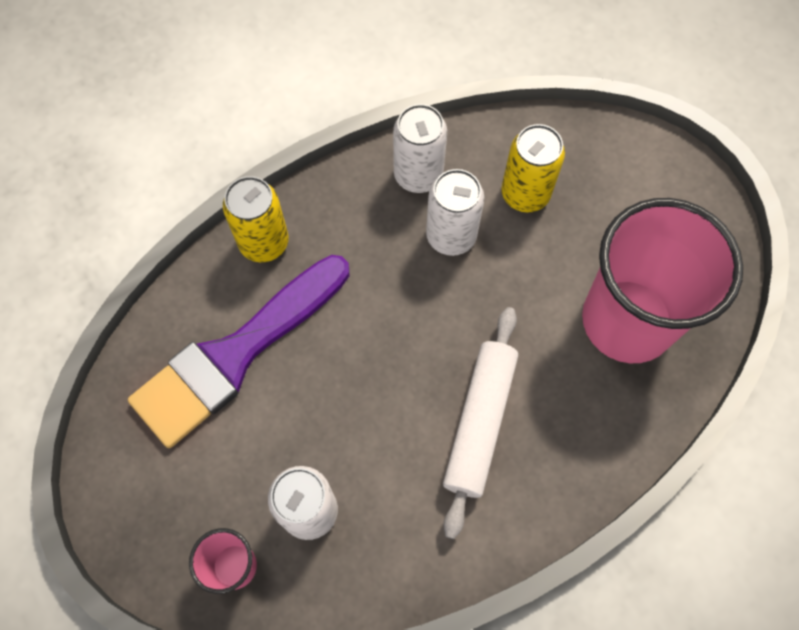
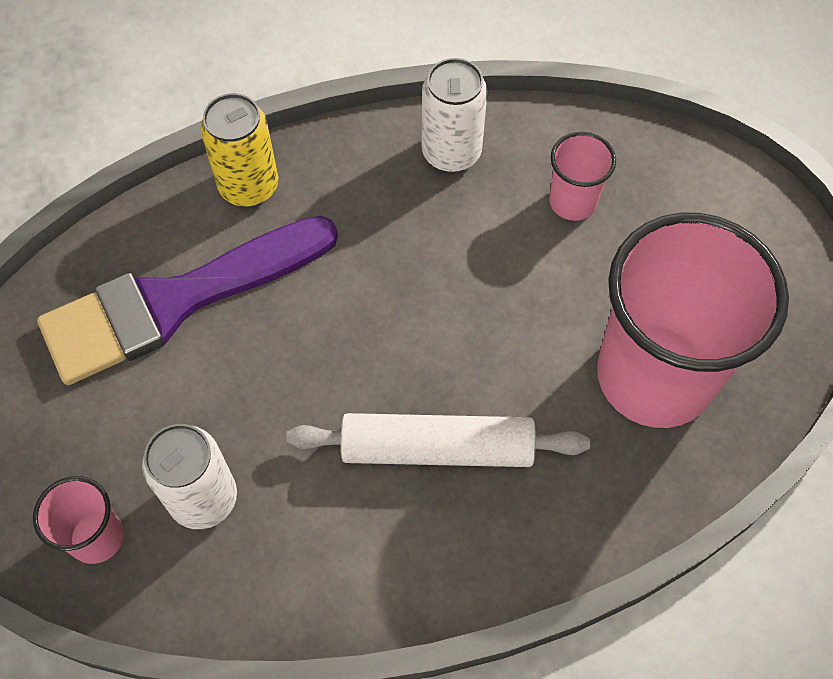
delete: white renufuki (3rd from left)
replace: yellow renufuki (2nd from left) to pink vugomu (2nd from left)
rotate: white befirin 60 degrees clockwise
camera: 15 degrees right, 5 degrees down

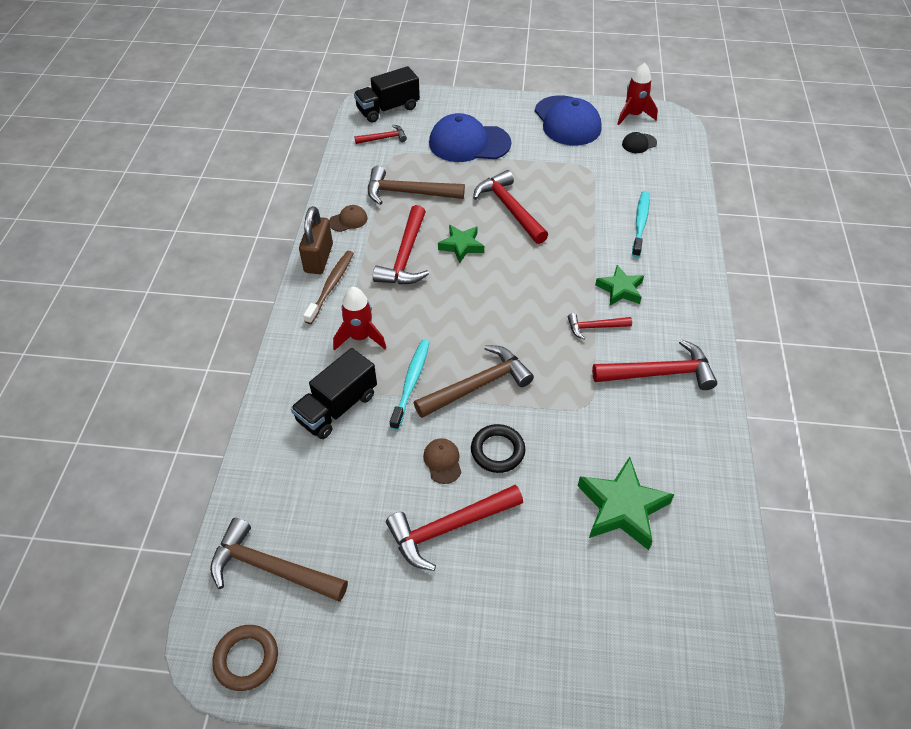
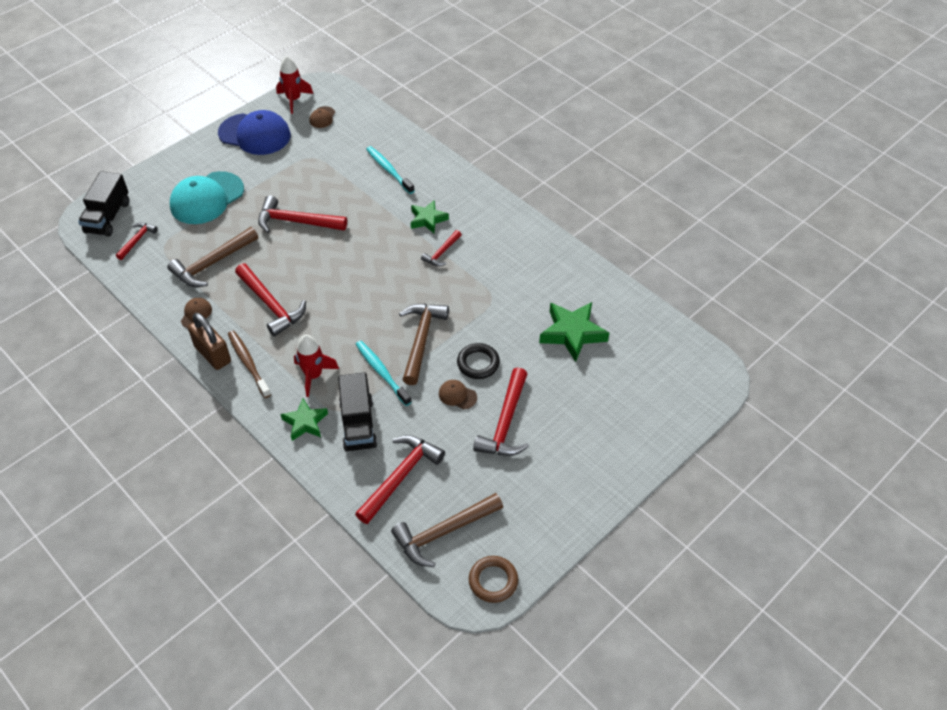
move: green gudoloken (1st from left); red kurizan (6th from left in the first image) to red kurizan (4th from left)
recolor: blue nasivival (1st from left) to turquoise nasivival; black nasivival to brown nasivival (2nd from left)
camera: 50 degrees left, 0 degrees up

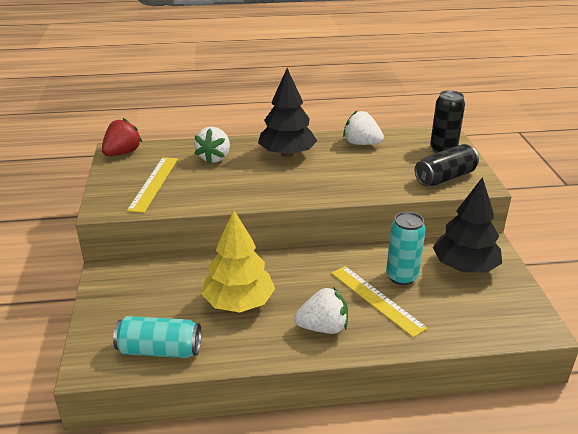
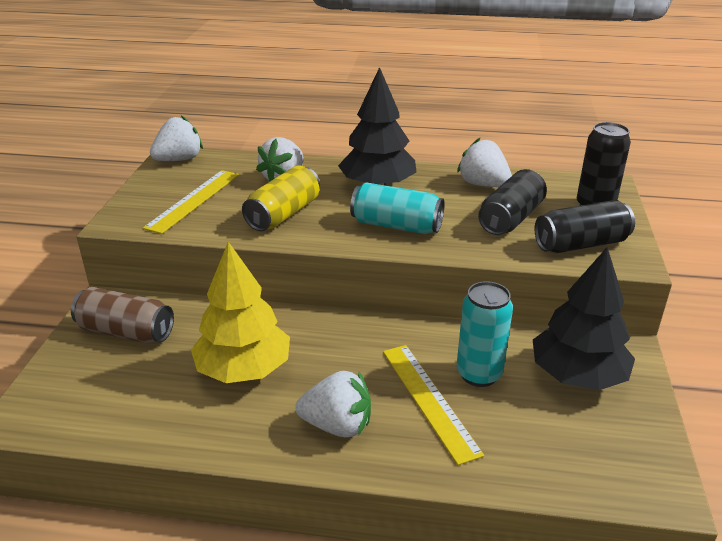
insert: brown renufuki; yellow renufuki; black renufuki (1st from left)
move: turquoise renufuki (1st from left)
recolor: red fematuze to white fematuze (1st from left)
camera: 15 degrees right, 0 degrees up

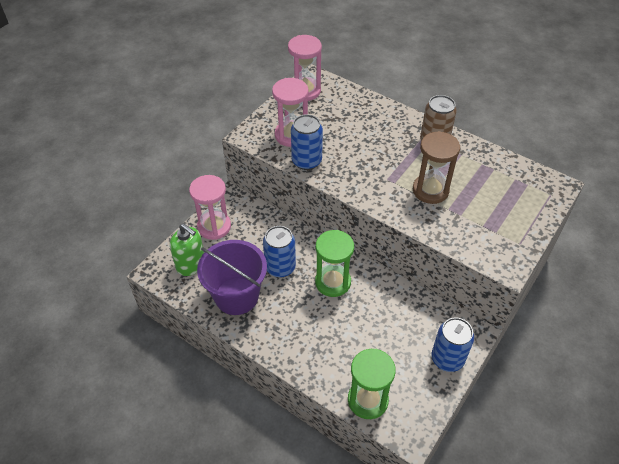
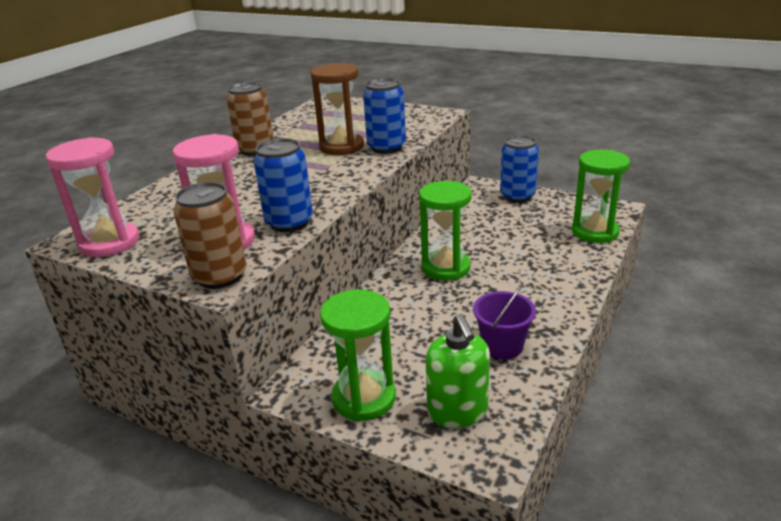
insert: brown renufuki (1st from left)
move: blue renufuki (1st from left in the first image) to blue renufuki (2nd from left)
recolor: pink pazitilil (1st from left) to green pazitilil (1st from left)
rotate: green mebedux 135 degrees clockwise
resize: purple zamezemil x0.57
camera: 95 degrees left, 20 degrees down

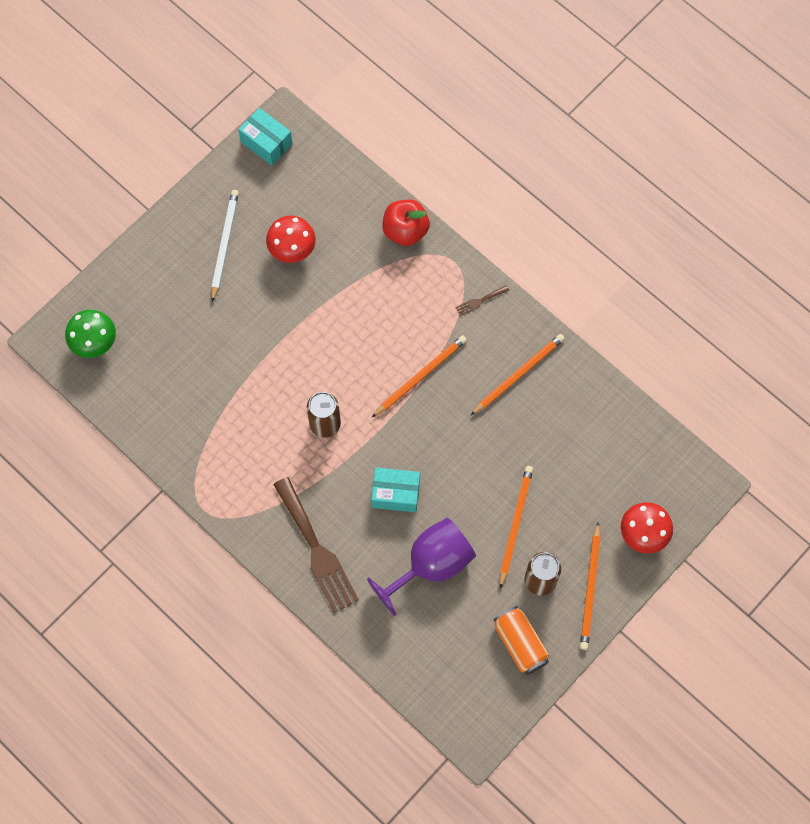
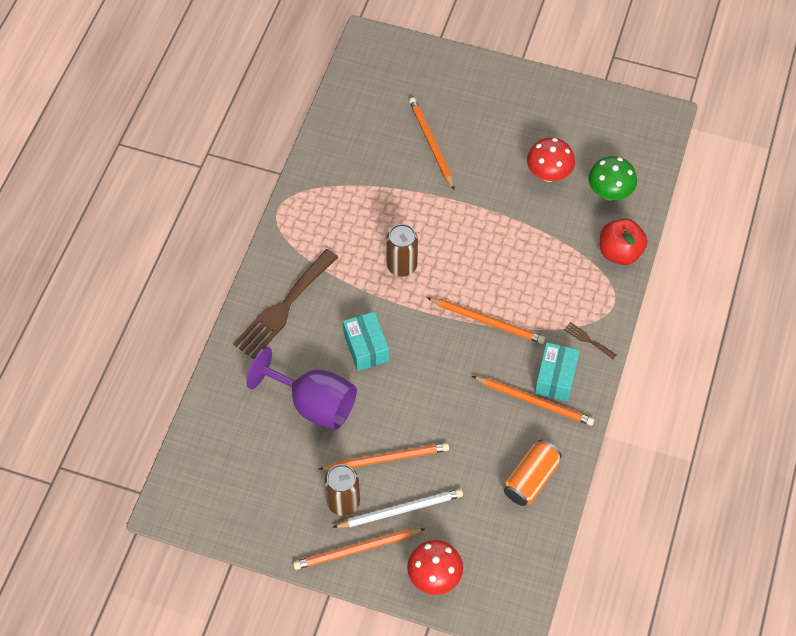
insert: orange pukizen (3rd from left)
move: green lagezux; white pukizen; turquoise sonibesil (1st from left in the first image) to turquoise sonibesil (2nd from left); orange renufuki
camera: 65 degrees right, 10 degrees down

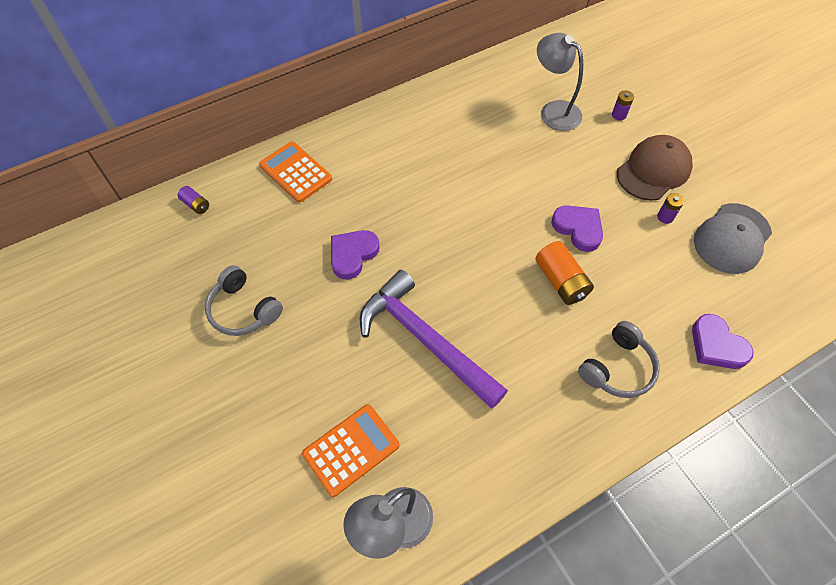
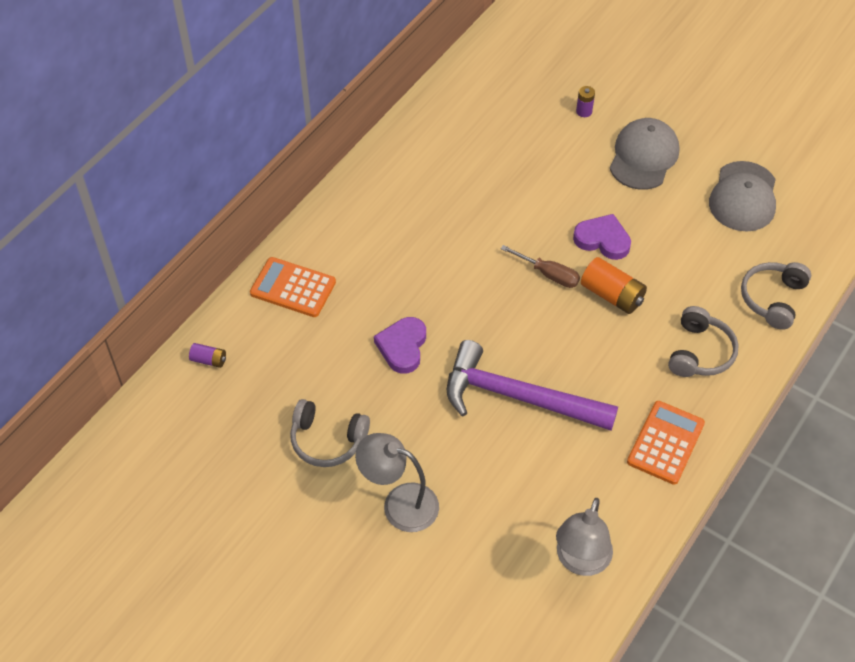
delete: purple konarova (3rd from left)
insert: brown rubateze
move: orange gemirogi (2nd from left); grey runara (2nd from left in the first image) to grey runara (1st from left)
replace: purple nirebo (3rd from left) to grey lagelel (3rd from left)
recolor: brown nasivival to grey nasivival (1st from left)
camera: 25 degrees left, 5 degrees down

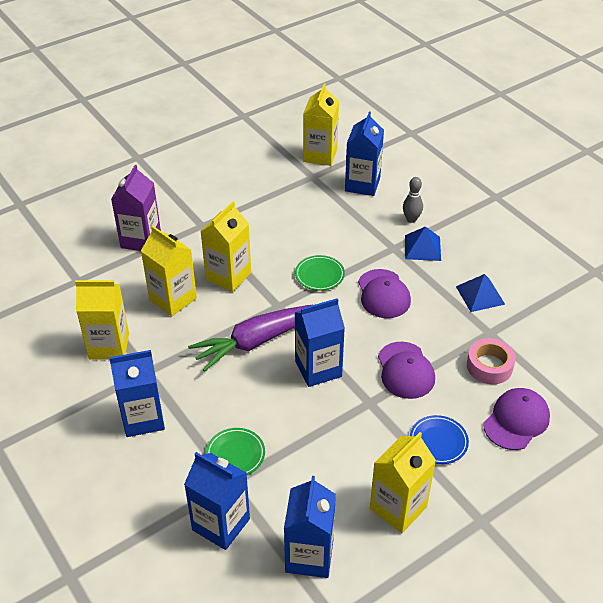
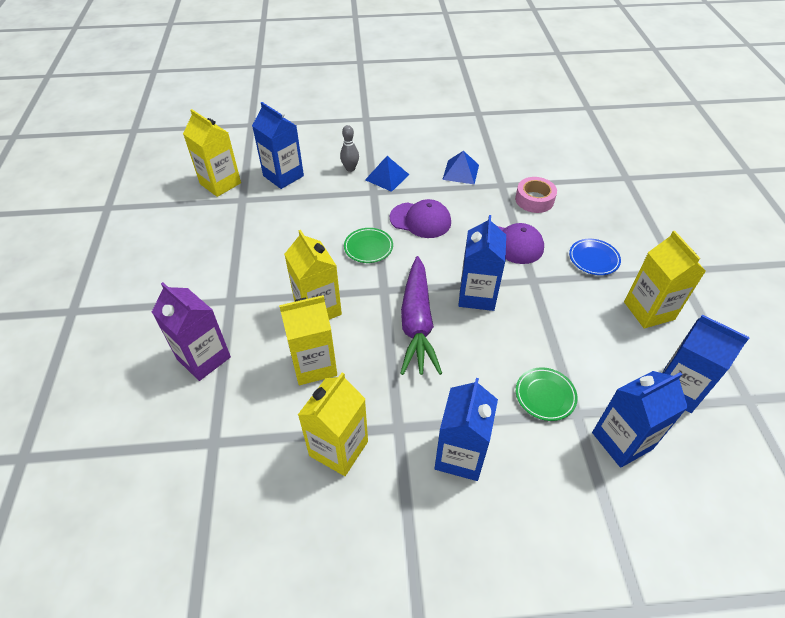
delete: purple nasivival (3rd from left)
camera: 60 degrees left, 5 degrees up

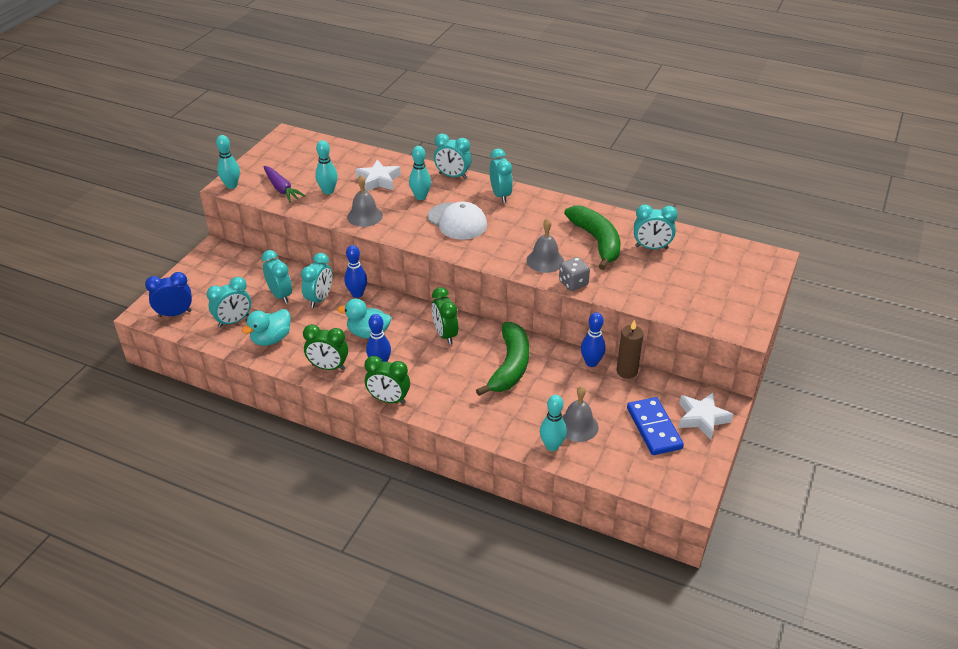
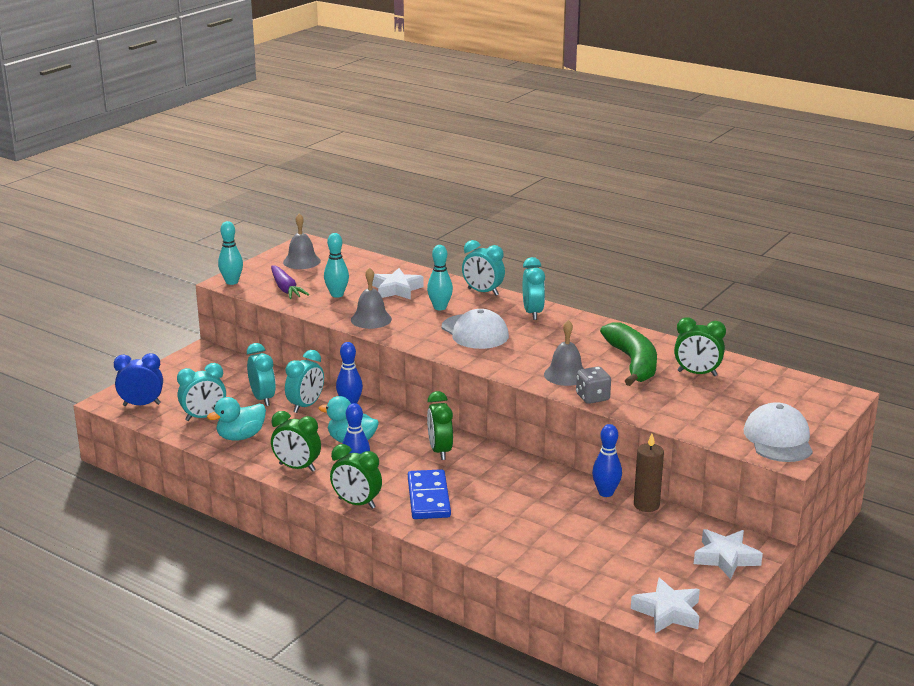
delete: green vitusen (1st from left); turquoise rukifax (4th from left)
insert: white gudoloken (2nd from left); white nasivival (2nd from left)
move: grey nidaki (3rd from left in the first image) to grey nidaki (1st from left); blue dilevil
recolor: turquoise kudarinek (6th from left) to green kudarinek (4th from left)
camera: 10 degrees right, 15 degrees down

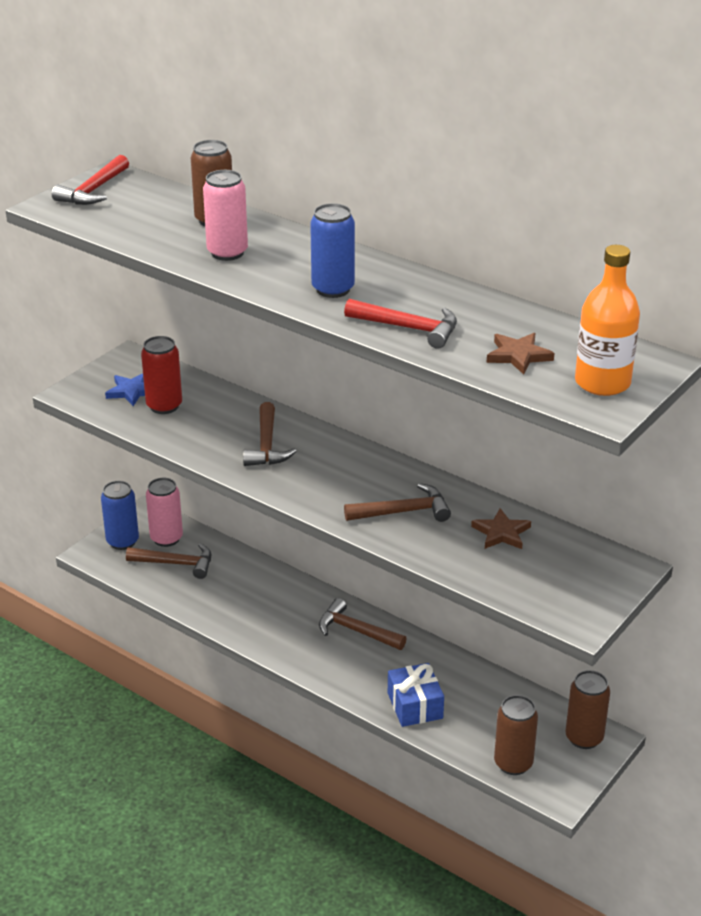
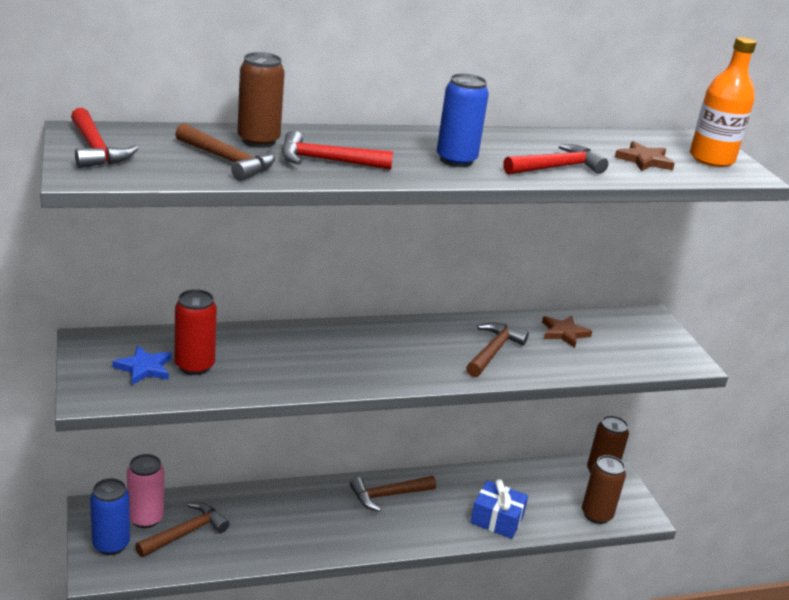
move: brown kurizan (2nd from left)
replace: pink renufuki (2nd from left) to red kurizan (2nd from left)
camera: 55 degrees left, 5 degrees down

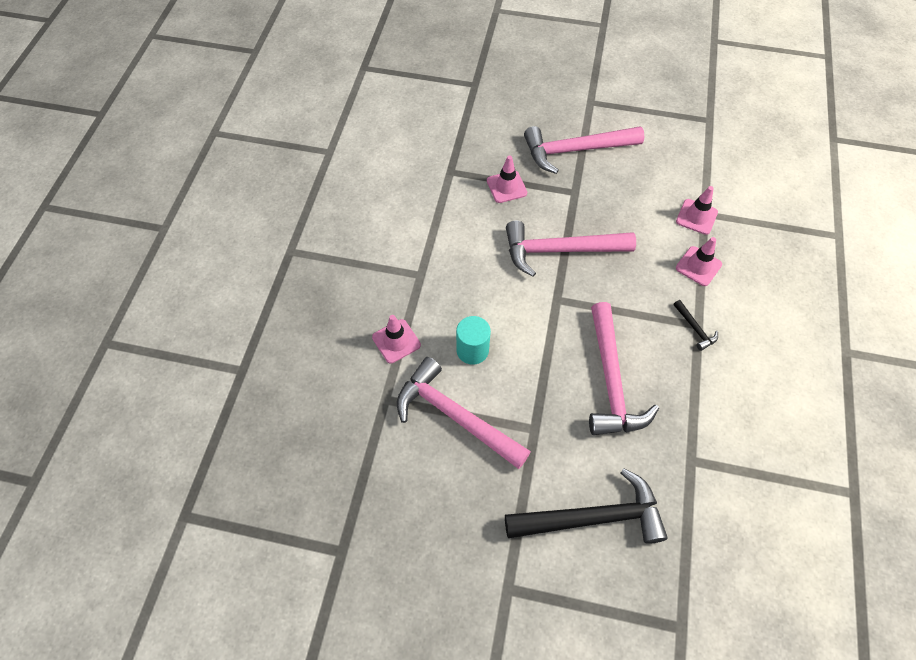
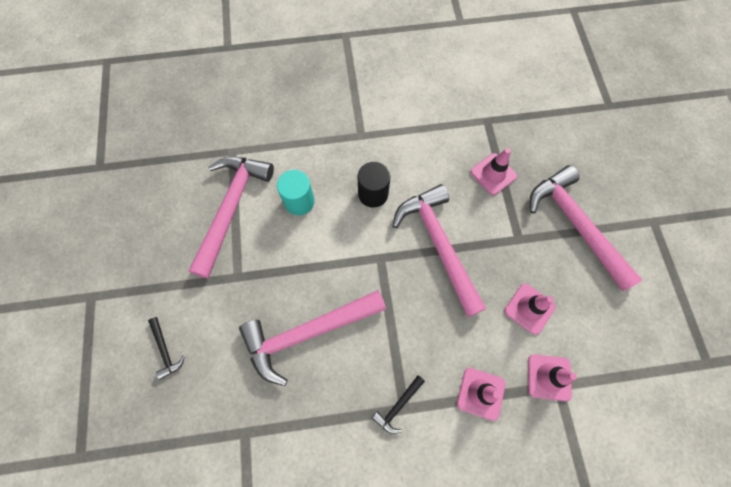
insert: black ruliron
move: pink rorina (1st from left in the first image) to pink rorina (3rd from left)
resize: black kurizan (1st from left) x0.42
camera: 70 degrees right, 10 degrees up

